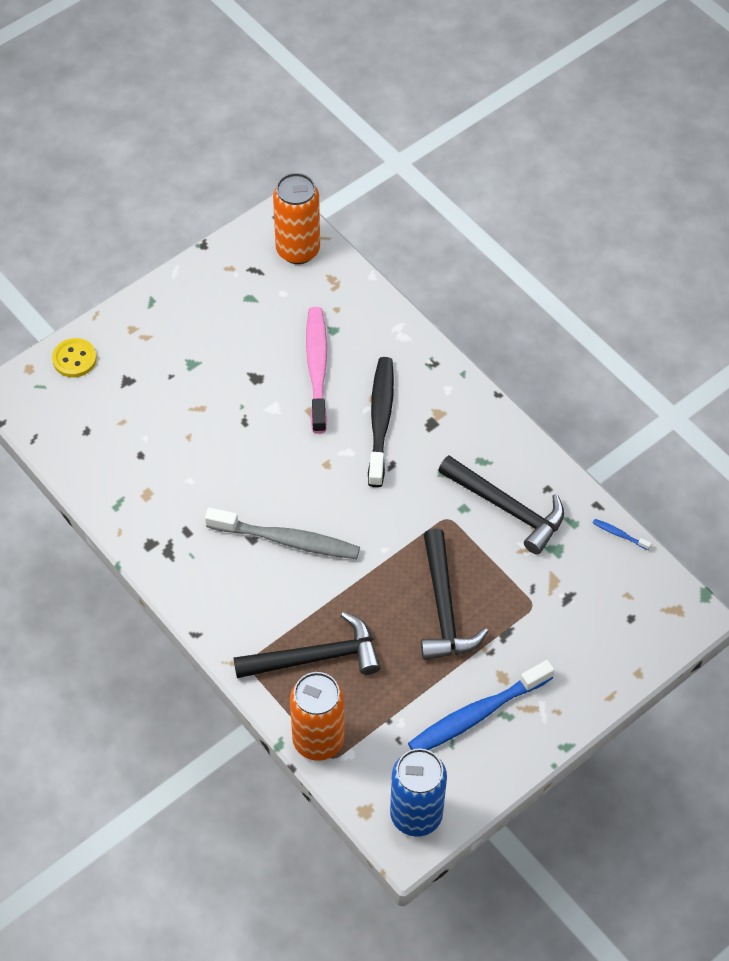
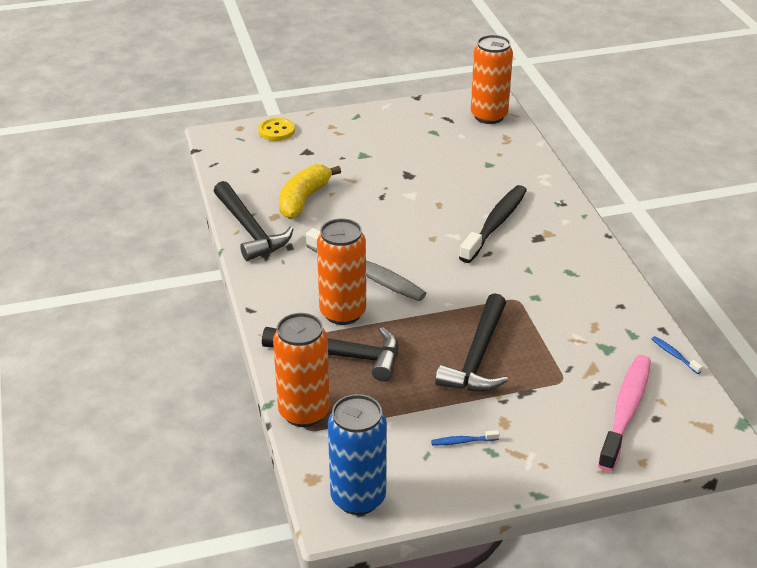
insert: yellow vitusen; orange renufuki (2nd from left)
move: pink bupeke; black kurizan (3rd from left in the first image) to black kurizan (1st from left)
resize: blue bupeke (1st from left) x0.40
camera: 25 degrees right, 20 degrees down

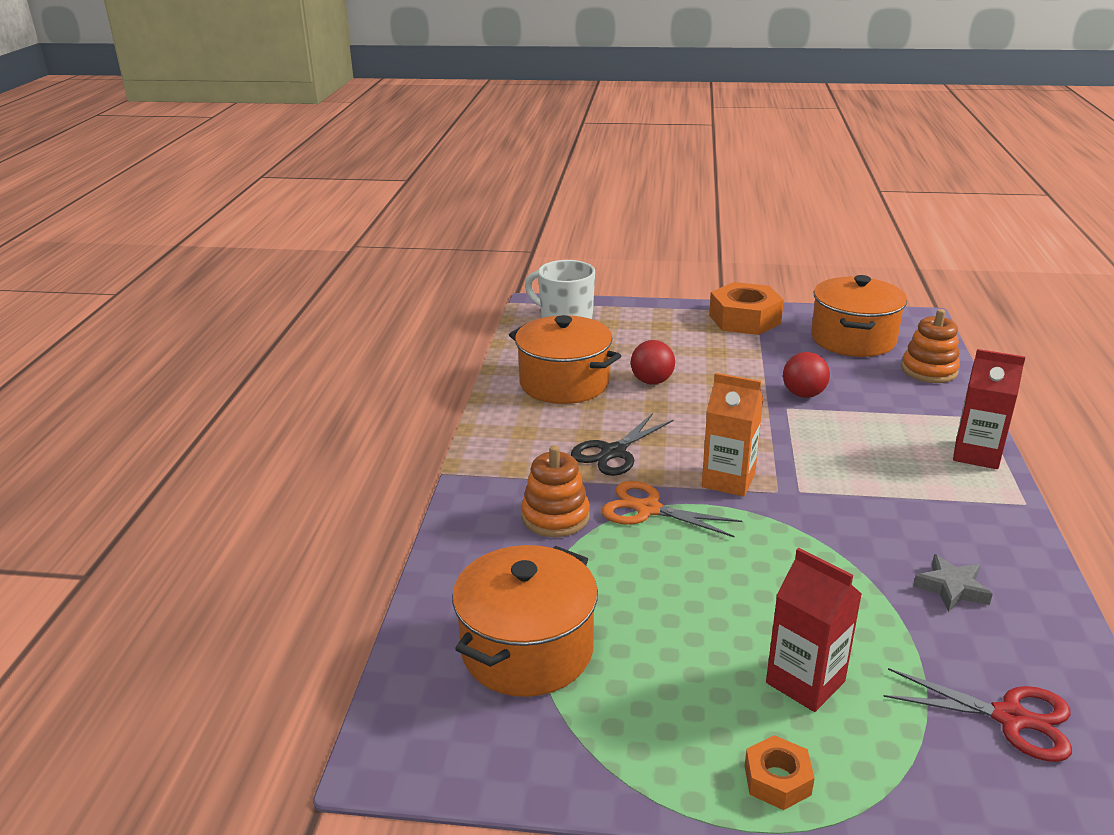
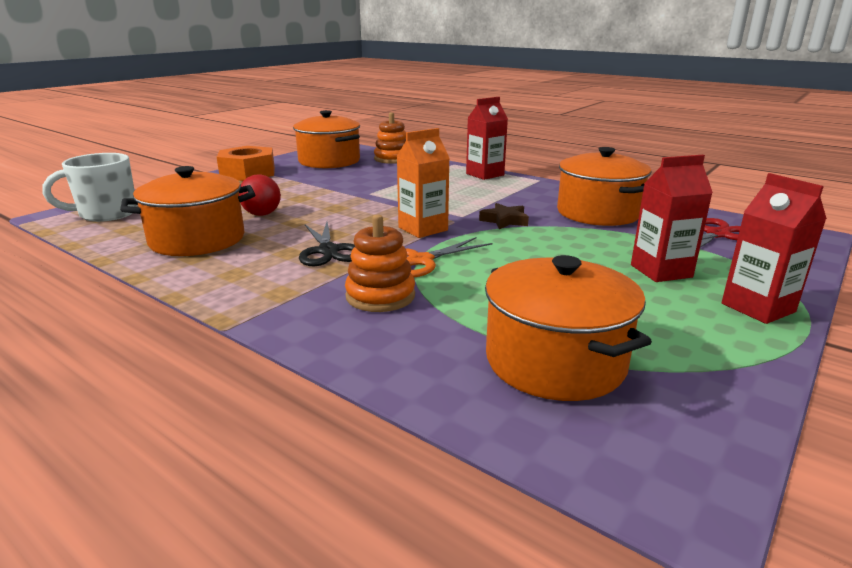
delete: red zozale (2nd from left)
insert: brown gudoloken
replace: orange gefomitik (2nd from left) to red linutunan (3rd from left); grey gudoloken to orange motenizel (4th from left)
camera: 60 degrees left, 5 degrees down

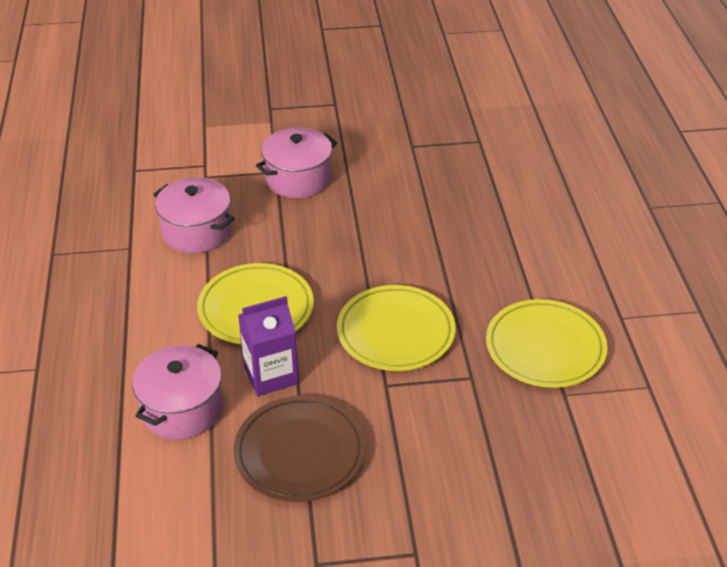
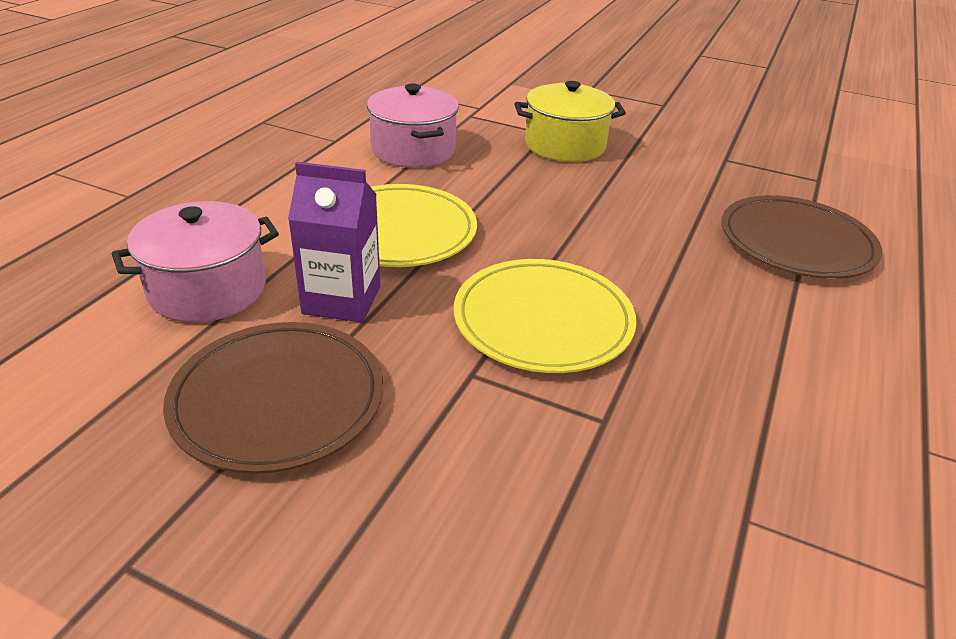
delete: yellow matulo (3rd from left)
insert: brown matulo (2nd from left)
recolor: pink motenizel (3rd from left) to yellow motenizel
camera: 30 degrees right, 5 degrees down

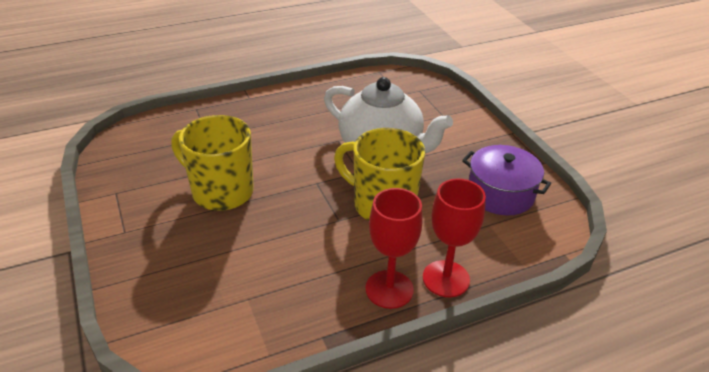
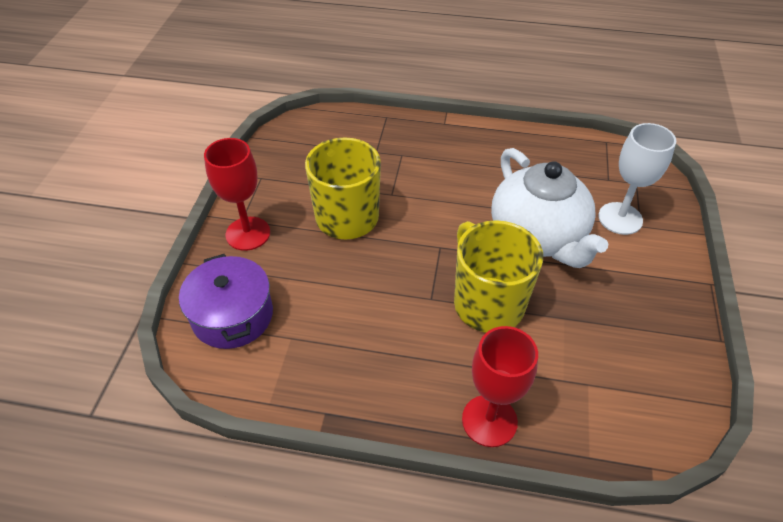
insert: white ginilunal
move: red ginilunal (1st from left); purple motenizel
camera: 35 degrees right, 10 degrees up

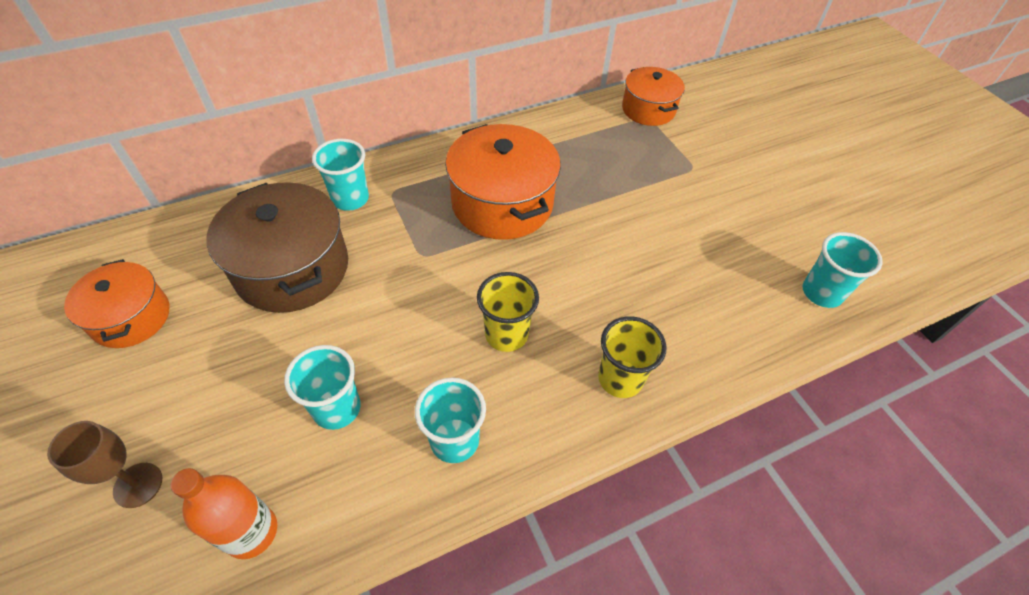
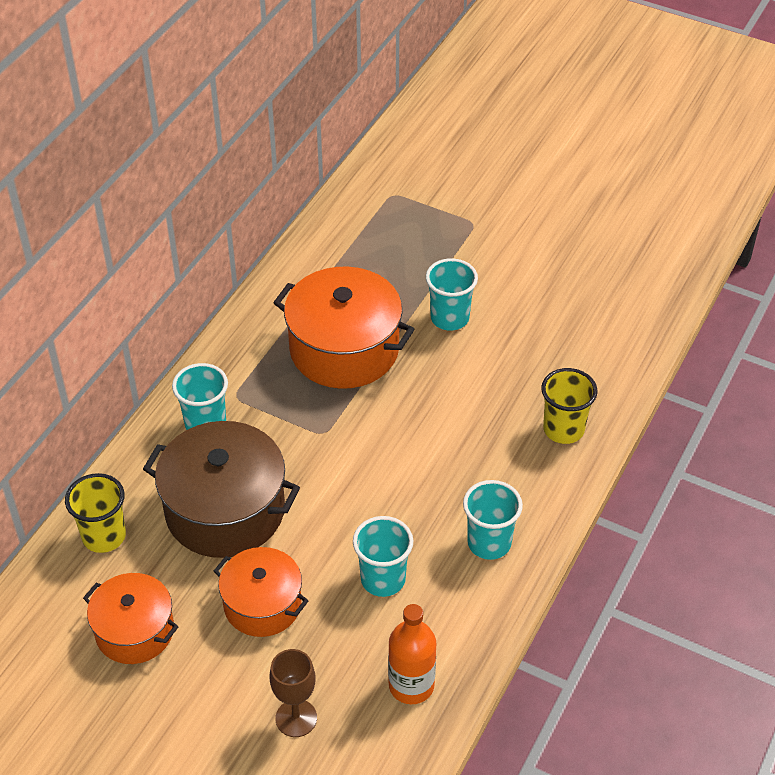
move: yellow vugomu (1st from left); orange motenizel (3rd from left in the first image) to orange motenizel (2nd from left); turquoise vugomu (4th from left in the first image) to turquoise vugomu (3rd from left)
camera: 35 degrees left, 5 degrees down

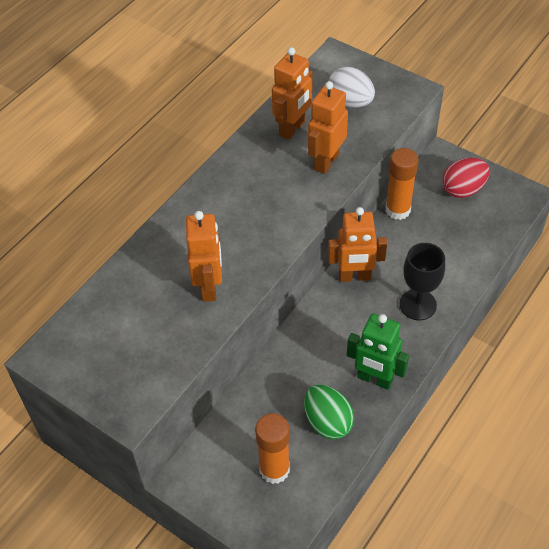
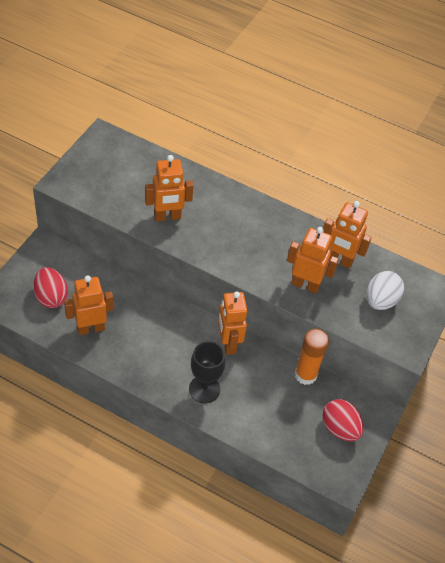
delete: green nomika
replace: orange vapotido (1st from left) to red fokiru (1st from left); green fokiru to orange nomika (1st from left)
camera: 75 degrees right, 0 degrees up

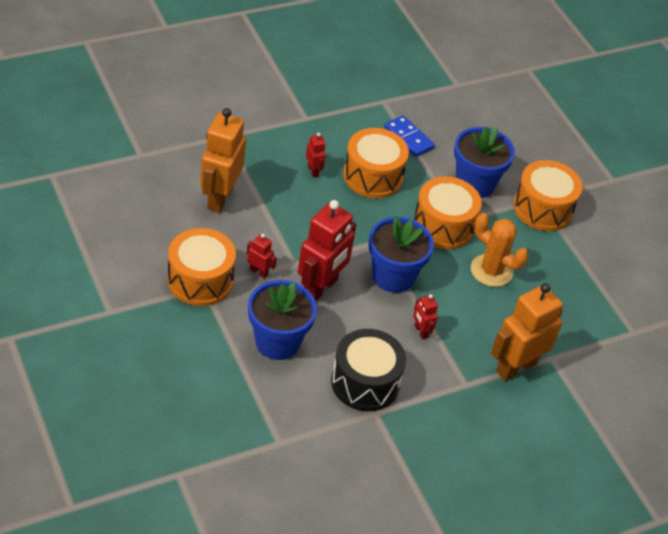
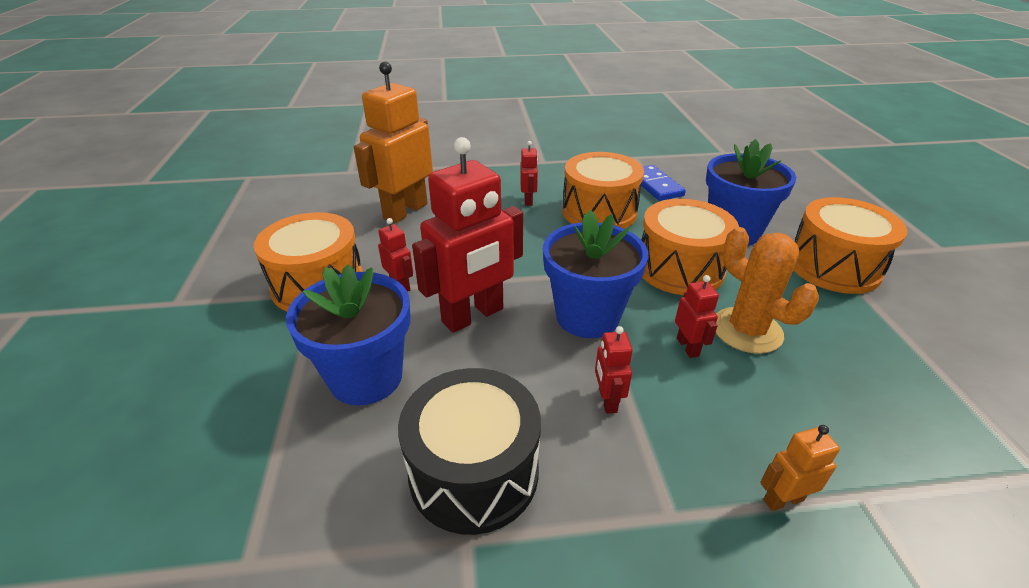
insert: red nomika (5th from left)
resize: orange nomika (2nd from left) x0.45
camera: 25 degrees right, 10 degrees down

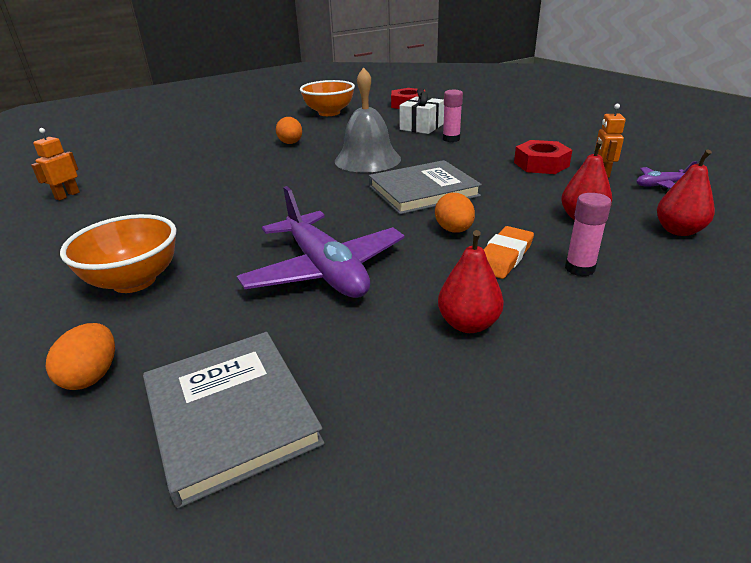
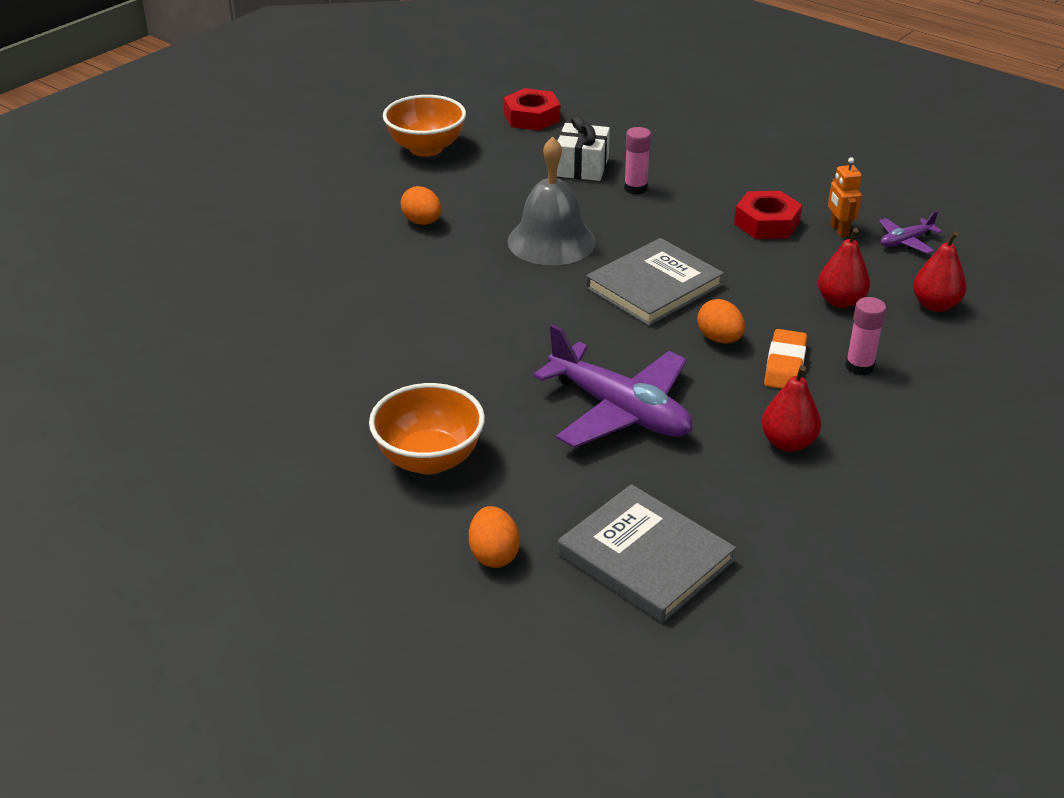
delete: orange nomika (1st from left)
camera: 20 degrees left, 5 degrees up

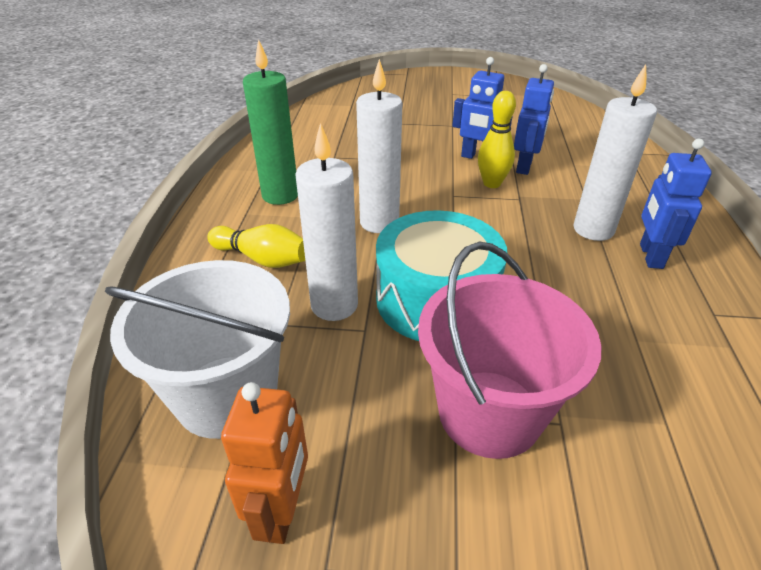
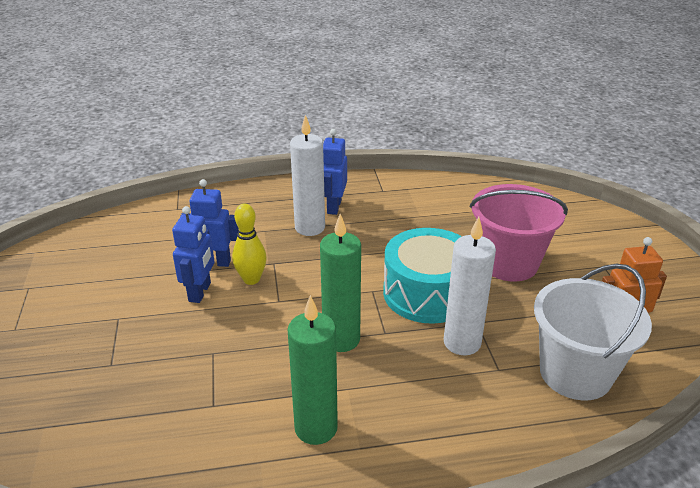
delete: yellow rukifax (1st from left)
recolor: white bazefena (2nd from left) to green bazefena (2nd from left)
rotate: blue nomika (3rd from left) 105 degrees clockwise
camera: 105 degrees left, 5 degrees down

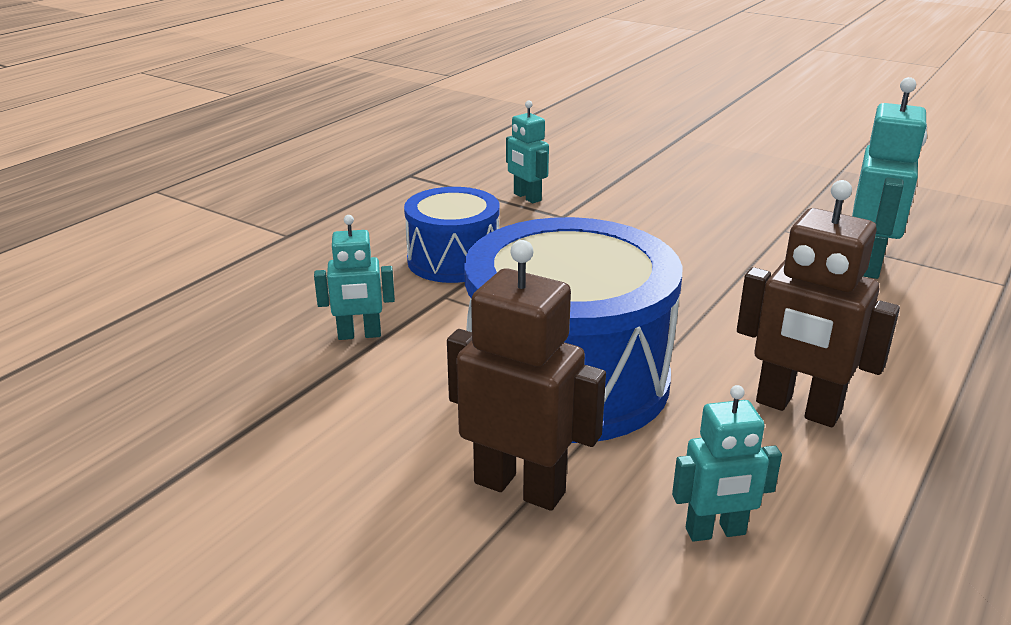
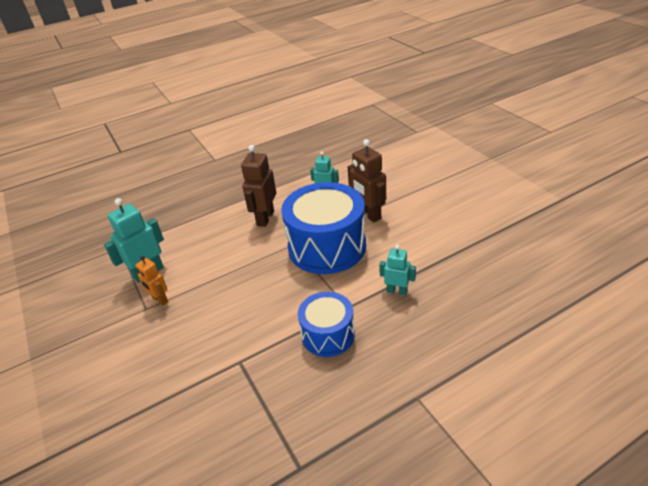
delete: turquoise nomika (2nd from left)
insert: orange nomika
rotate: brown nomika (2nd from left in the first image) 135 degrees counterclockwise
camera: 150 degrees left, 10 degrees up

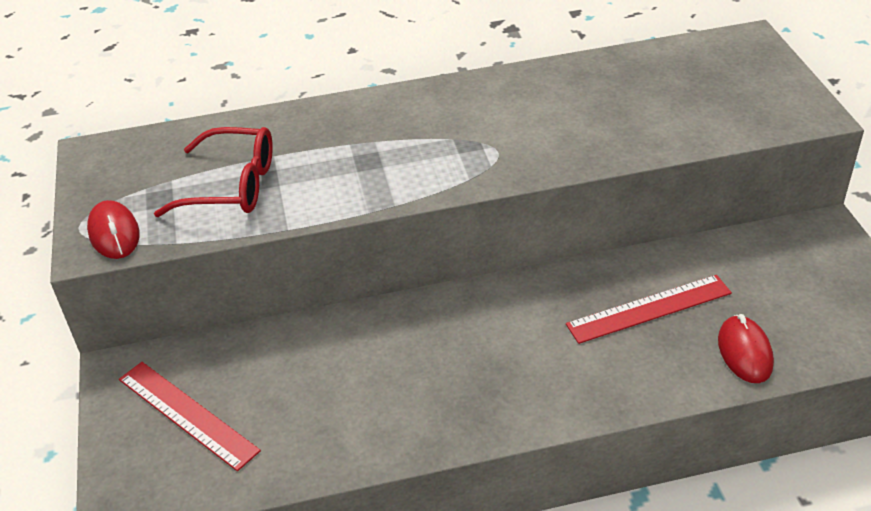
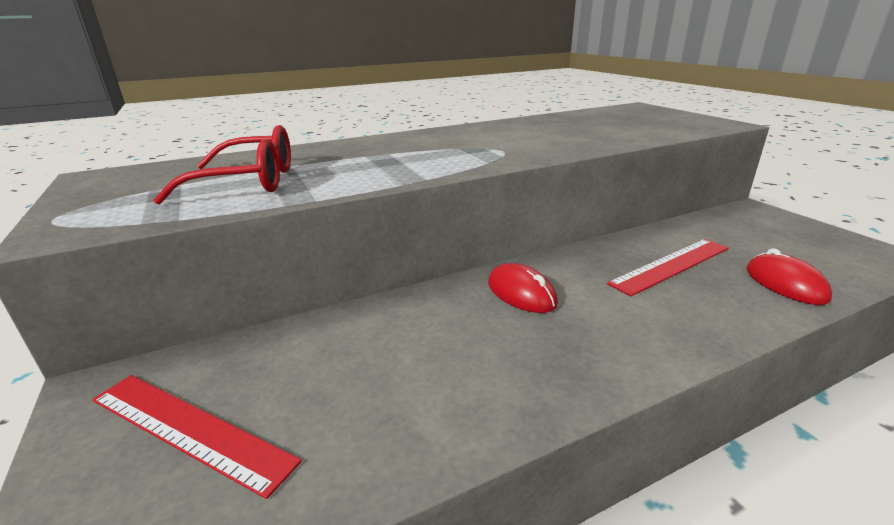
move: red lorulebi (1st from left)
camera: 15 degrees left, 15 degrees down

